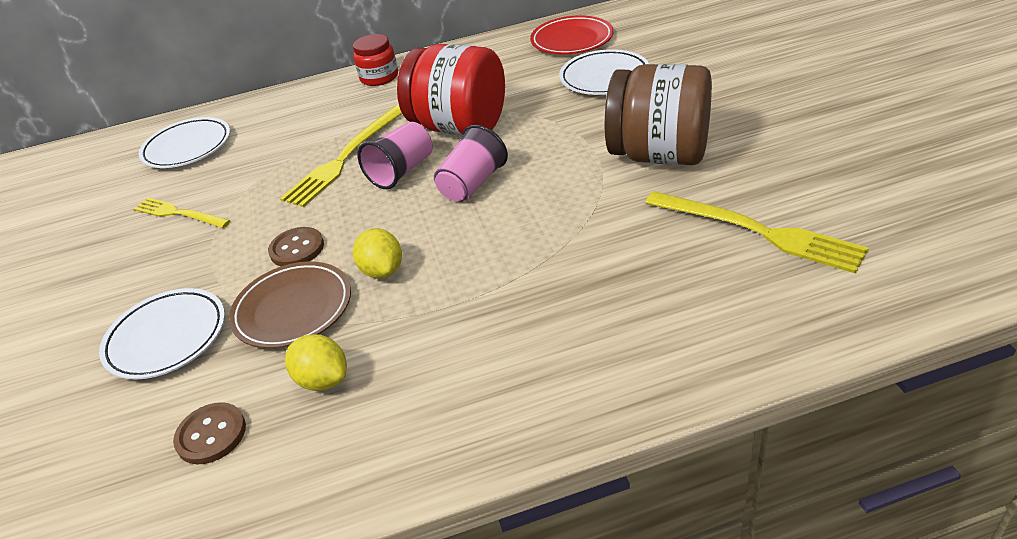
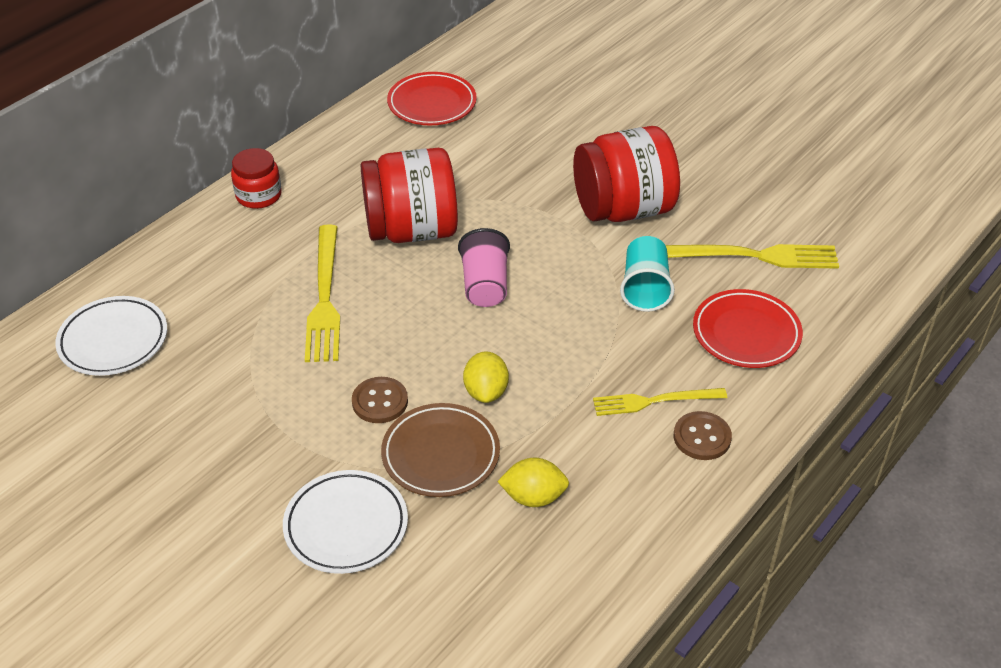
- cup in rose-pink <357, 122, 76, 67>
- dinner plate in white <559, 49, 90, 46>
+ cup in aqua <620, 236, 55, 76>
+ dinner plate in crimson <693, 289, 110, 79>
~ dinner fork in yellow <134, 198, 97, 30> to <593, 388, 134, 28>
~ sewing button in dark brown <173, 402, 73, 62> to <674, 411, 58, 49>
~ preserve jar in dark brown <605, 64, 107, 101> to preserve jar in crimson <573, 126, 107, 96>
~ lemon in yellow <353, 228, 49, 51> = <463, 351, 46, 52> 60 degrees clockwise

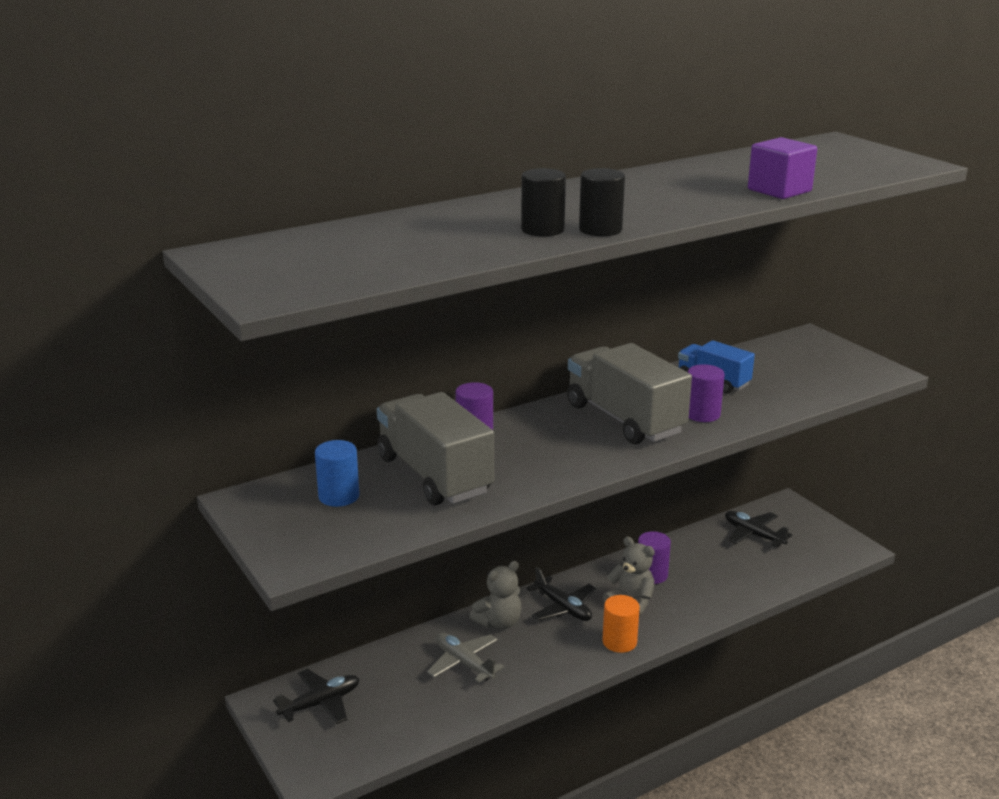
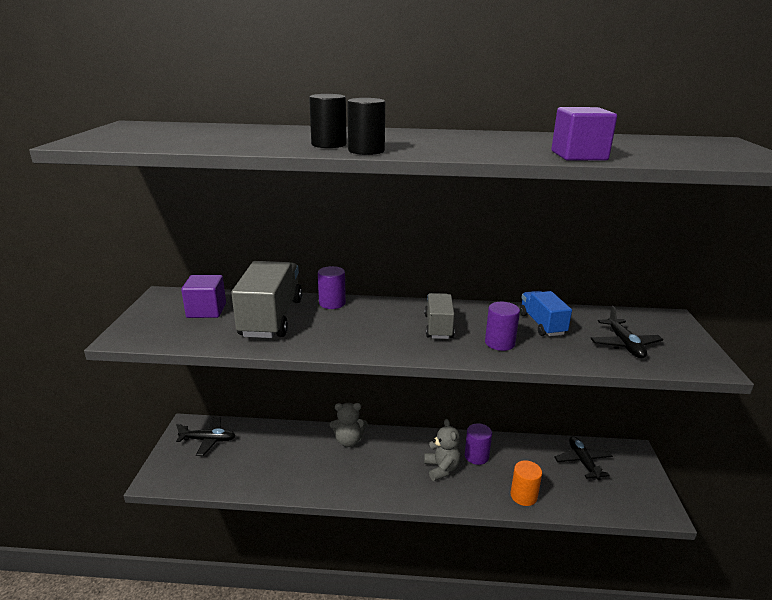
- toy plane in ash-grey <427, 633, 77, 50>
~ toy plane in ebony <526, 567, 70, 54> to <590, 306, 73, 52>
~ cylinder in orange <602, 595, 38, 58> to <510, 460, 32, 46>
~ cylinder in royal blue <315, 440, 44, 67> to solid cube in purple <181, 275, 45, 43>
~ truck in ash-grey <567, 343, 125, 101> = <424, 293, 31, 46> x0.58

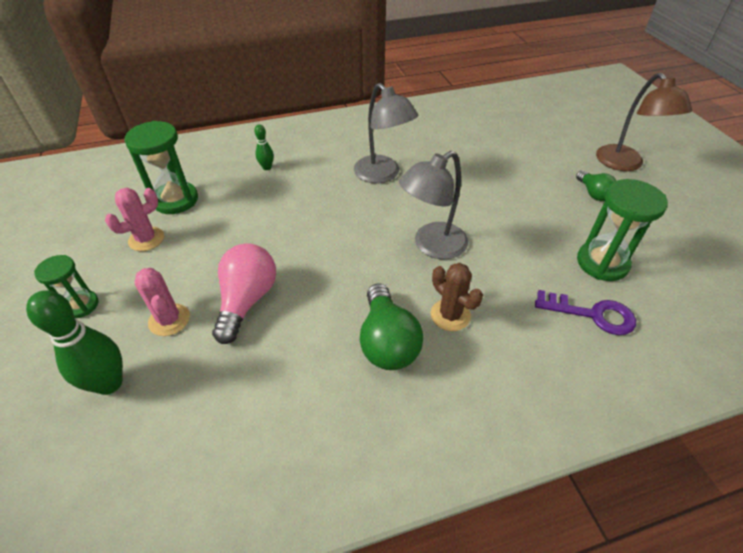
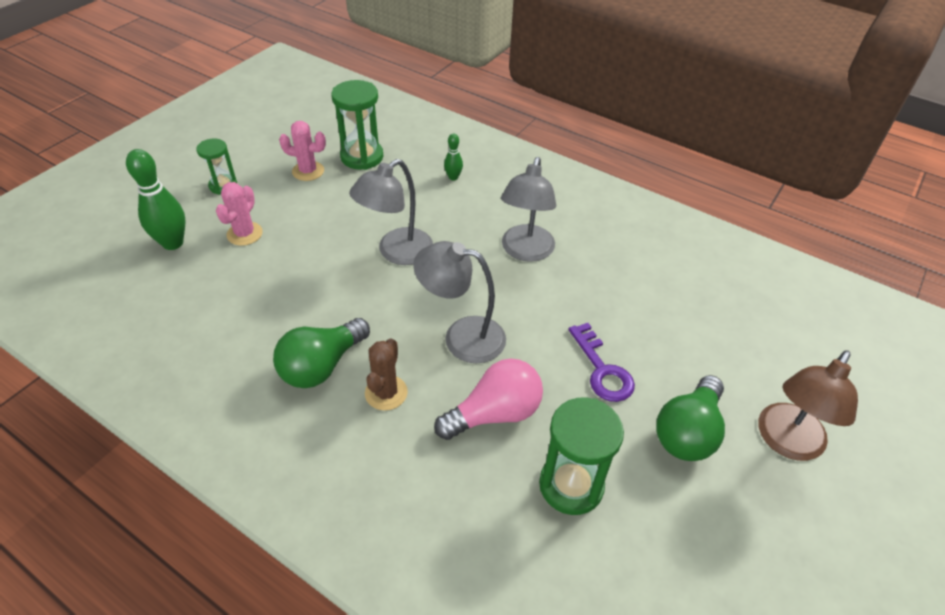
+ desk lamp in ash-grey <349, 159, 84, 106>
~ lightbulb in rose-pink <212, 243, 64, 101> to <434, 359, 109, 81>
~ latchkey in purple <535, 290, 101, 45> to <568, 323, 67, 79>
~ lightbulb in emerald <576, 171, 40, 30> = <656, 375, 69, 86> x1.69

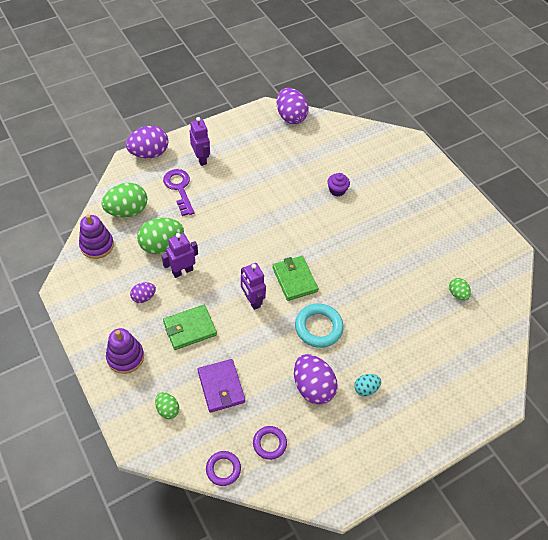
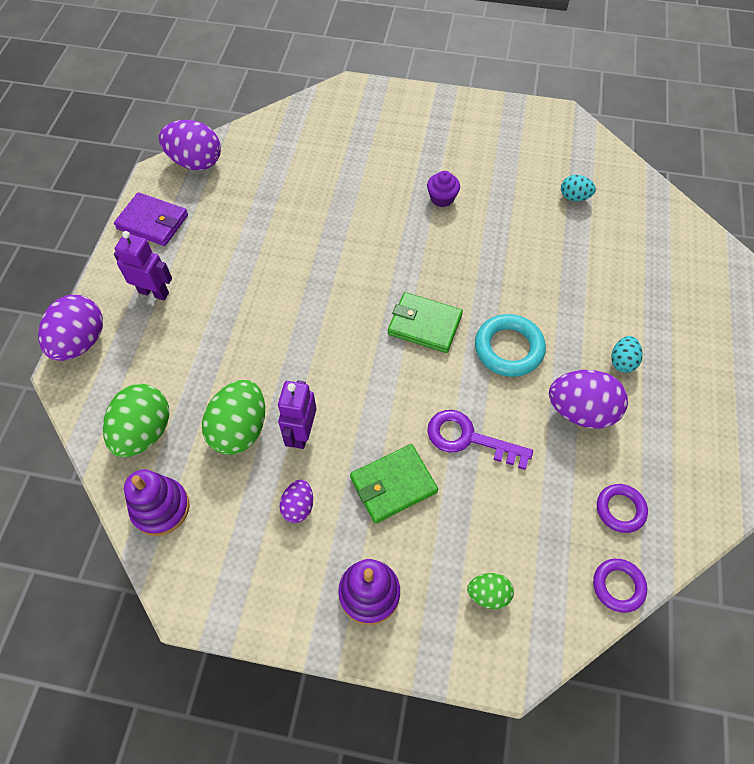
- robot figure in purple <241, 263, 25, 47>
~ latchkey in purple <163, 169, 31, 47> to <427, 410, 106, 60>
~ wallet in purple <198, 359, 47, 54> to <114, 192, 74, 54>
~ cupcake in purple <328, 173, 22, 23> to <427, 171, 33, 36>
~ egg in emerald <449, 278, 22, 23> to egg in aqua <561, 175, 35, 26>
~ wallet in emerald <163, 305, 54, 45> = <350, 444, 88, 80> 45 degrees clockwise

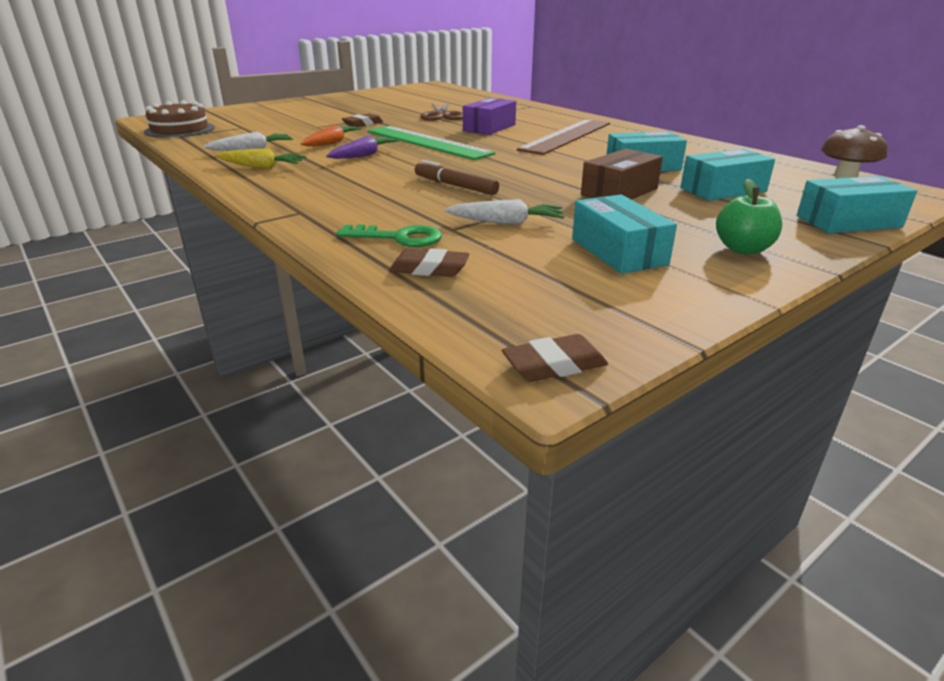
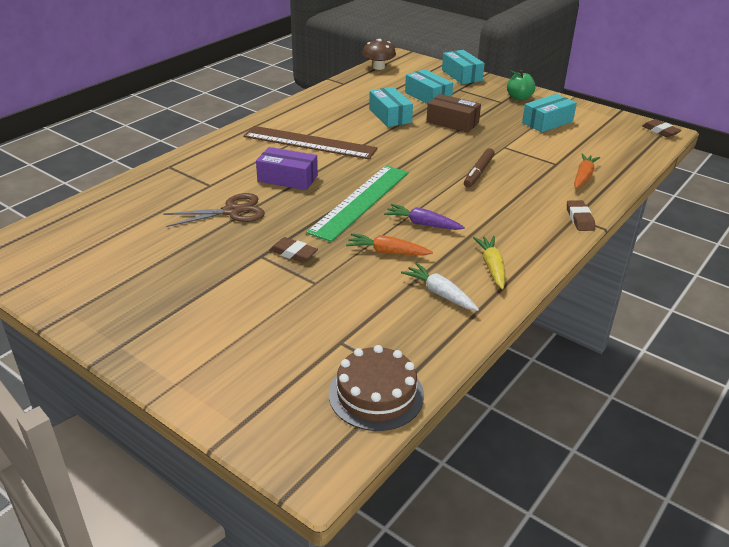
- carrot in white <445, 199, 120, 26>
~ eraser in dark brown <389, 248, 81, 29> to <567, 200, 28, 31>
~ latchkey in emerald <337, 224, 105, 23> to carrot in orange <574, 153, 26, 35>

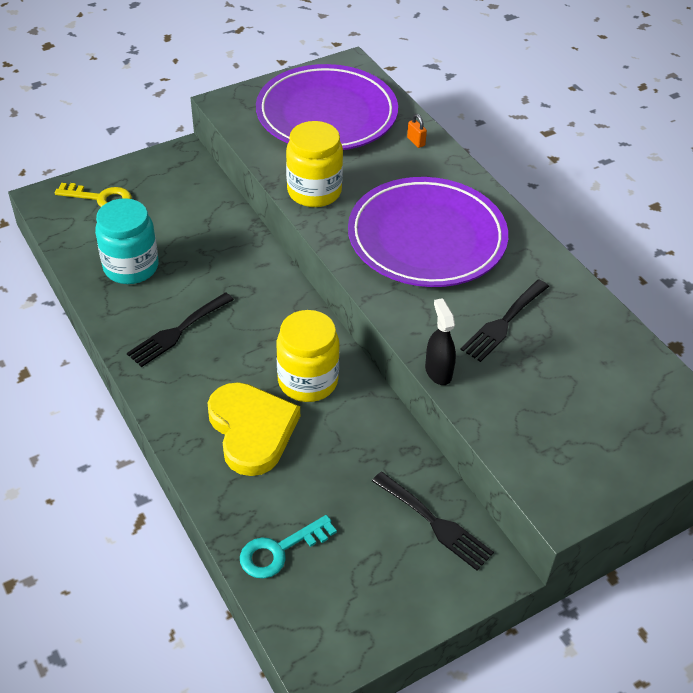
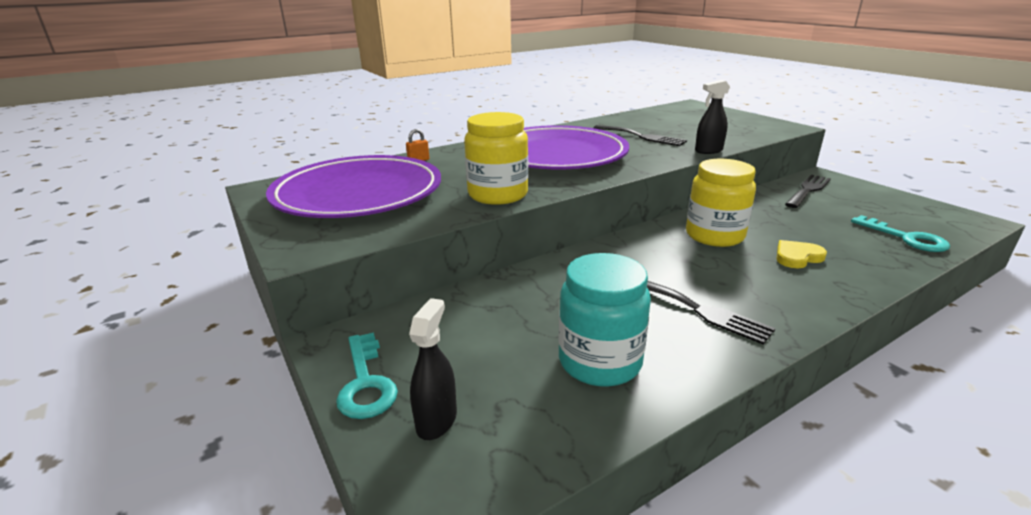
+ latchkey in aqua <336, 333, 62, 86>
~ latchkey in yellow <55, 183, 77, 24> to sprayer in ebony <409, 298, 48, 142>
~ love heart in yellow <208, 382, 92, 94> = <777, 240, 50, 28> x0.49

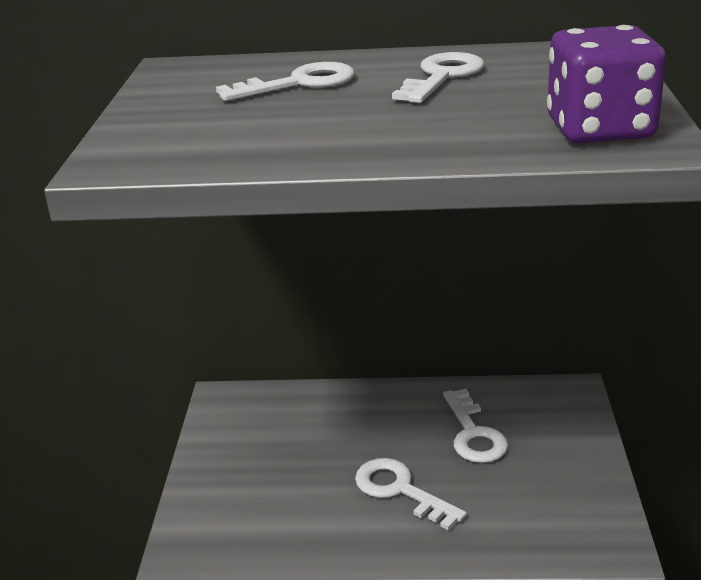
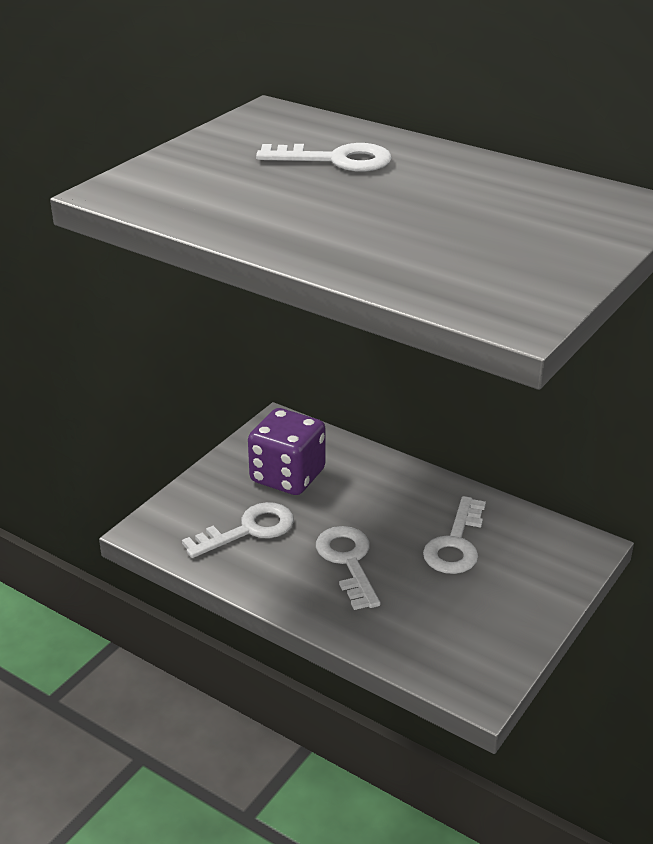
~ latchkey in white <392, 52, 92, 51> to <182, 502, 112, 56>
~ die in purple <547, 25, 119, 118> to <248, 408, 78, 87>

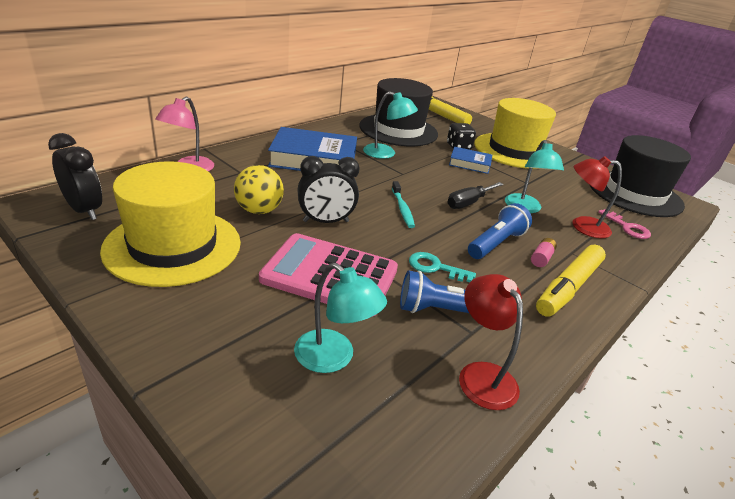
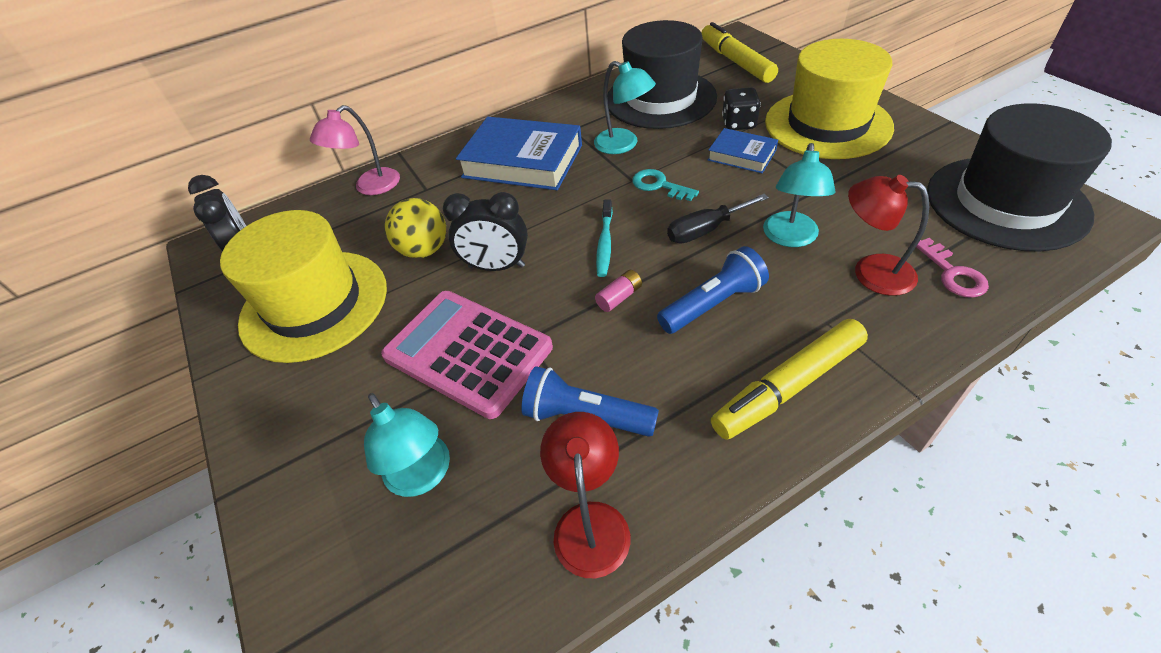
~ latchkey in aqua <409, 252, 67, 30> to <632, 169, 67, 32>
~ power cell in rose-pink <531, 238, 26, 29> to <595, 270, 47, 42>

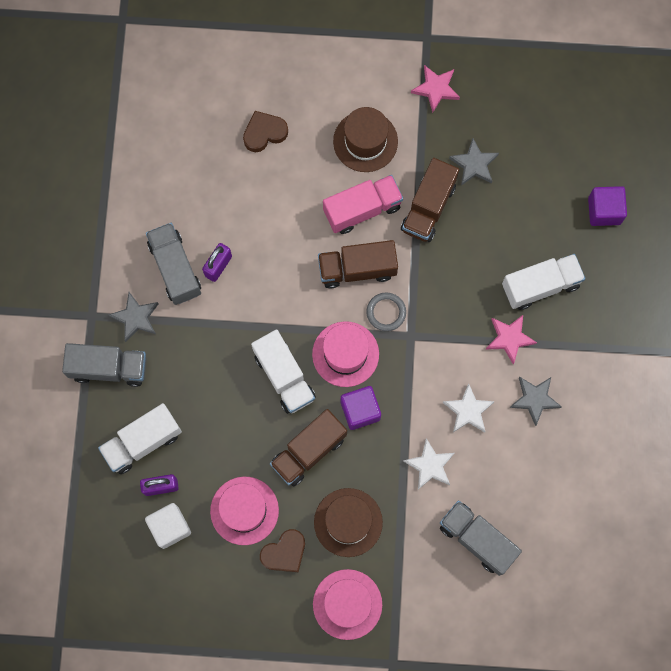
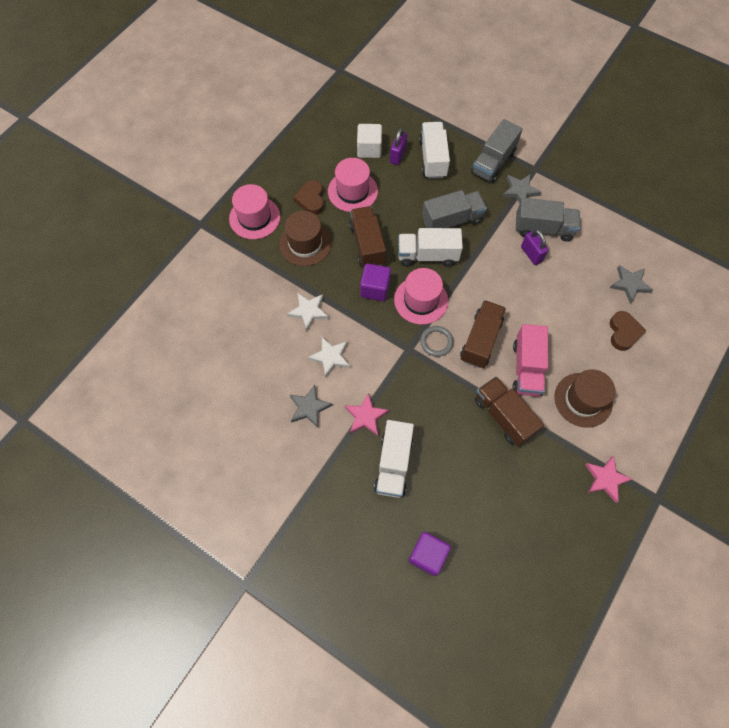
~ truck in ash-grey <440, 501, 82, 75> to <422, 190, 65, 38>
~ star shape in ash-grey <449, 138, 50, 47> to <610, 265, 43, 38>

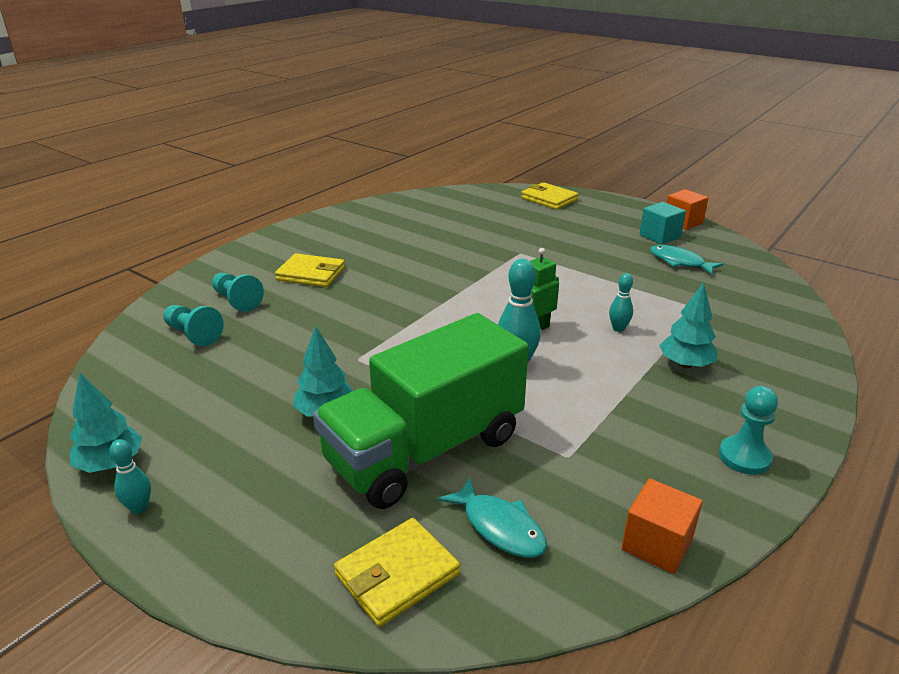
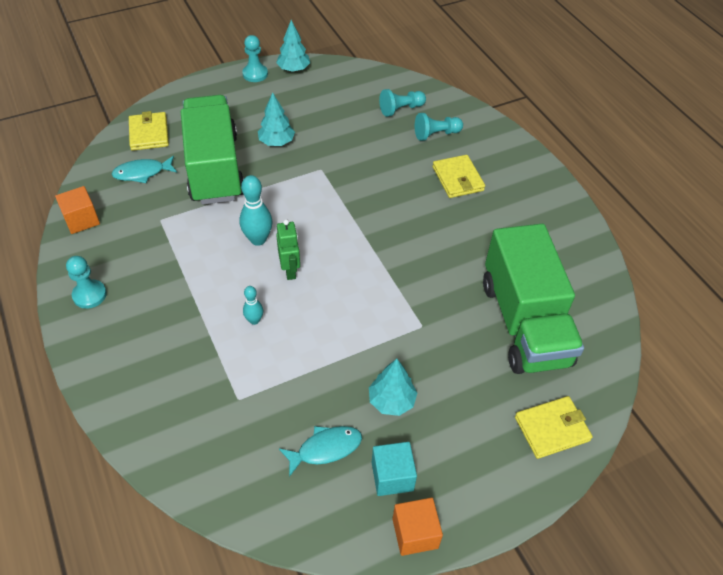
+ truck in emerald <483, 224, 101, 150>
~ toy tree in aqua <659, 282, 58, 86> to <369, 359, 48, 57>
~ tenpin in aqua <110, 439, 41, 75> to chess pawn in aqua <242, 35, 26, 47>
~ wallet in yellow <275, 253, 70, 34> = <433, 155, 52, 43> 60 degrees counterclockwise

